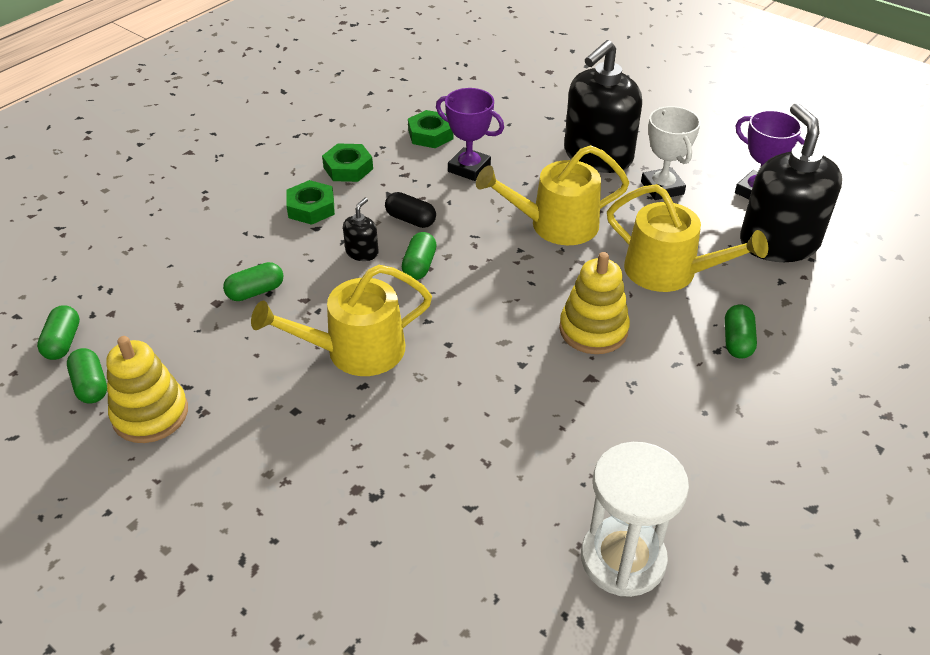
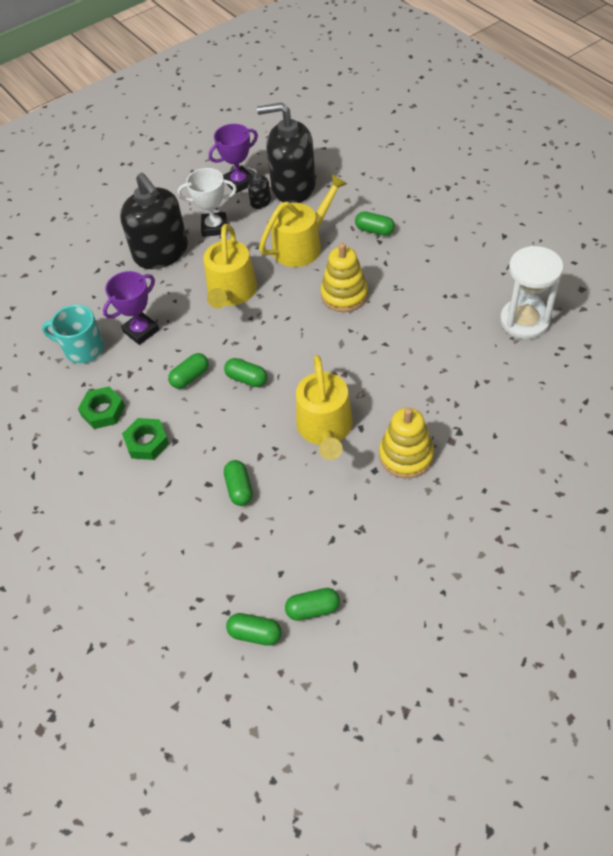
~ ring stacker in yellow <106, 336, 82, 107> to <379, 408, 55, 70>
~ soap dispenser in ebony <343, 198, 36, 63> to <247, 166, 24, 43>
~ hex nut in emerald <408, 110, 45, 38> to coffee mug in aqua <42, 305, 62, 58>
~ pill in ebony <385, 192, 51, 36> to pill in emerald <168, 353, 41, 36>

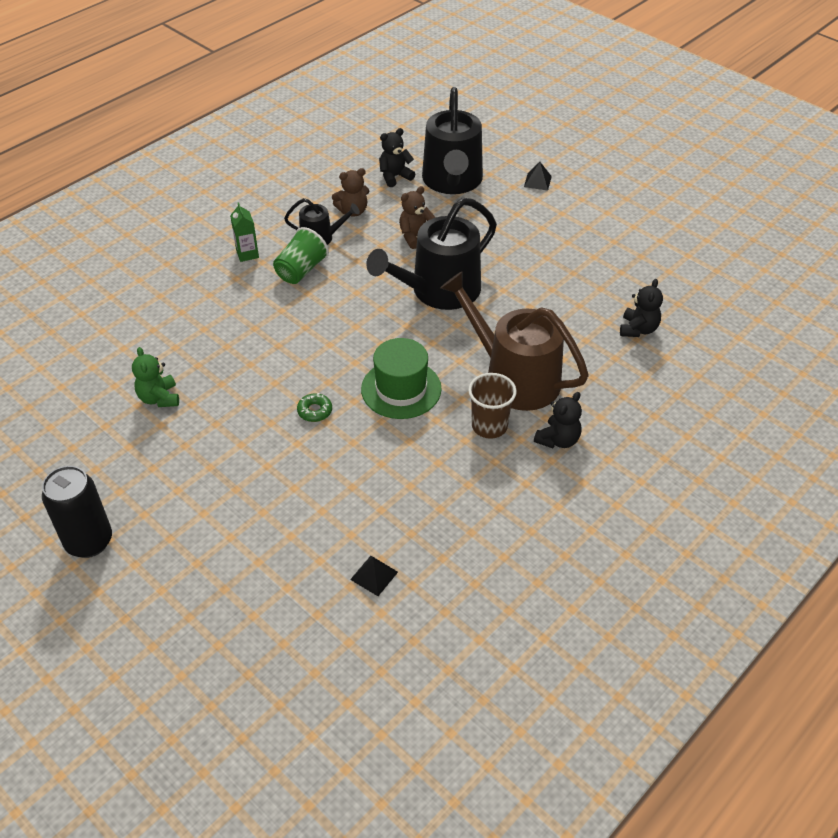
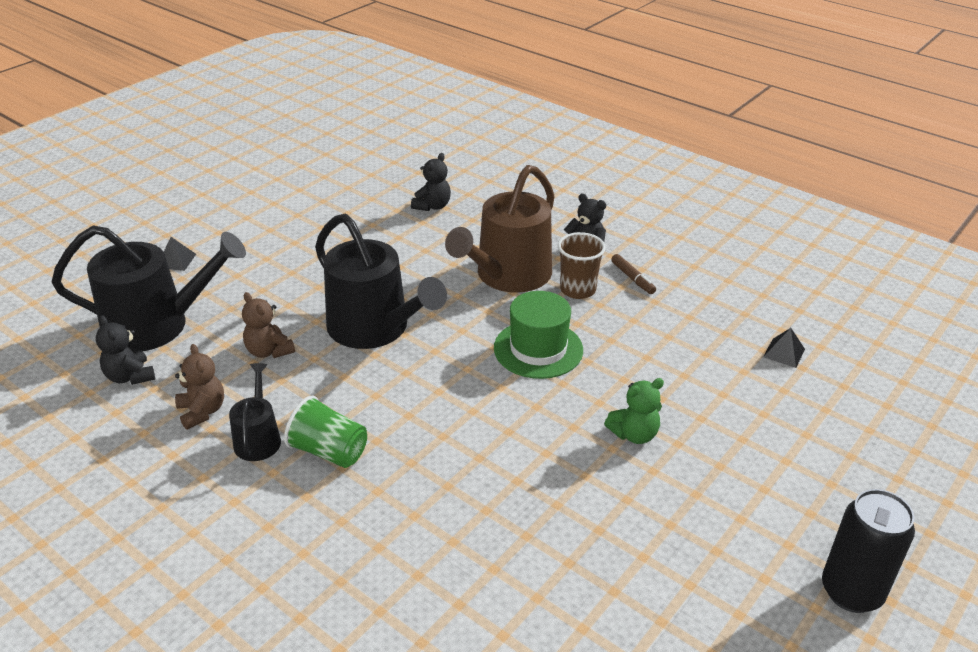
- juice carton in emerald <230, 202, 29, 60>
- doughnut in emerald <297, 393, 35, 29>
+ marker pen in dark brown <611, 254, 45, 40>
~ stuffed bear in emerald <132, 347, 47, 60> to <604, 378, 60, 66>
~ stuffed bear in ebony <620, 279, 43, 58> = <411, 153, 40, 58> 105 degrees clockwise

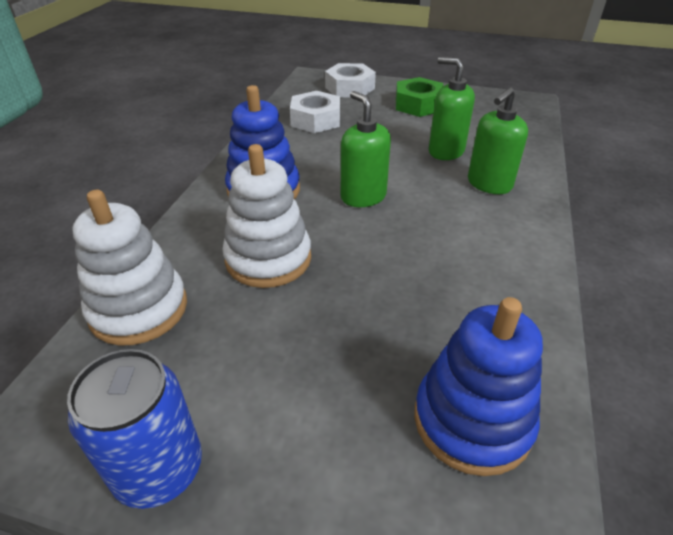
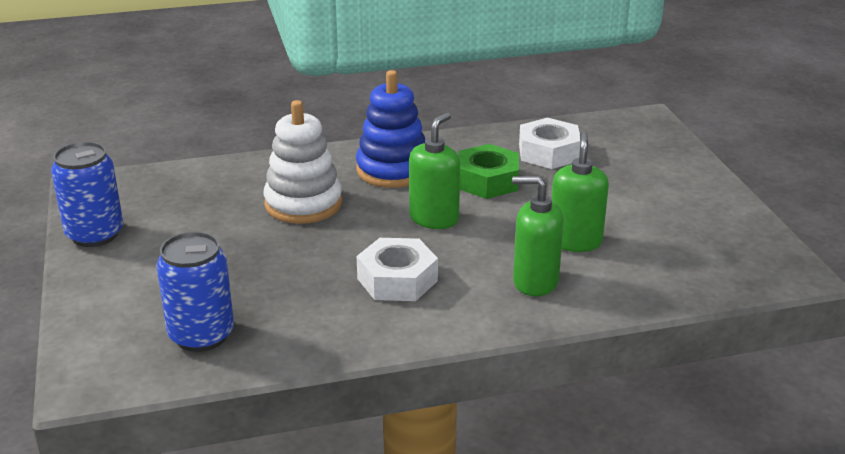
- ring stacker in white <72, 190, 115, 155>
~ hex nut in white <325, 63, 51, 35> to <357, 238, 81, 63>
~ hex nut in emerald <396, 77, 48, 40> to <458, 144, 61, 55>
~ ring stacker in royal blue <414, 297, 129, 179> to can in royal blue <157, 232, 77, 120>

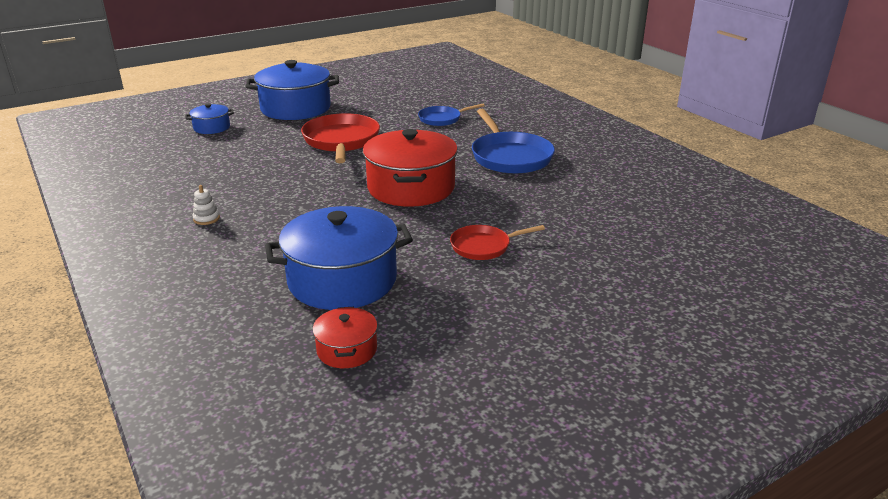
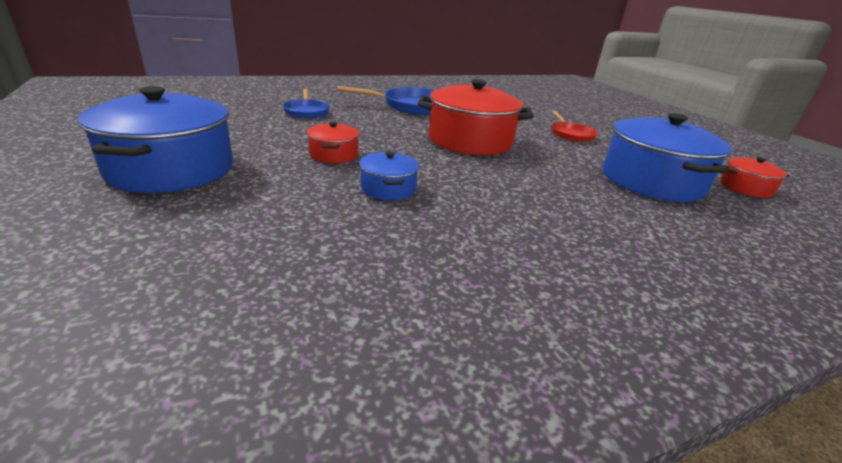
- ring stacker in white <192, 185, 28, 40>
~ cooking pot in royal blue <185, 103, 49, 31> to <359, 151, 60, 49>
~ skillet in crimson <301, 113, 79, 50> to cooking pot in crimson <307, 121, 53, 42>

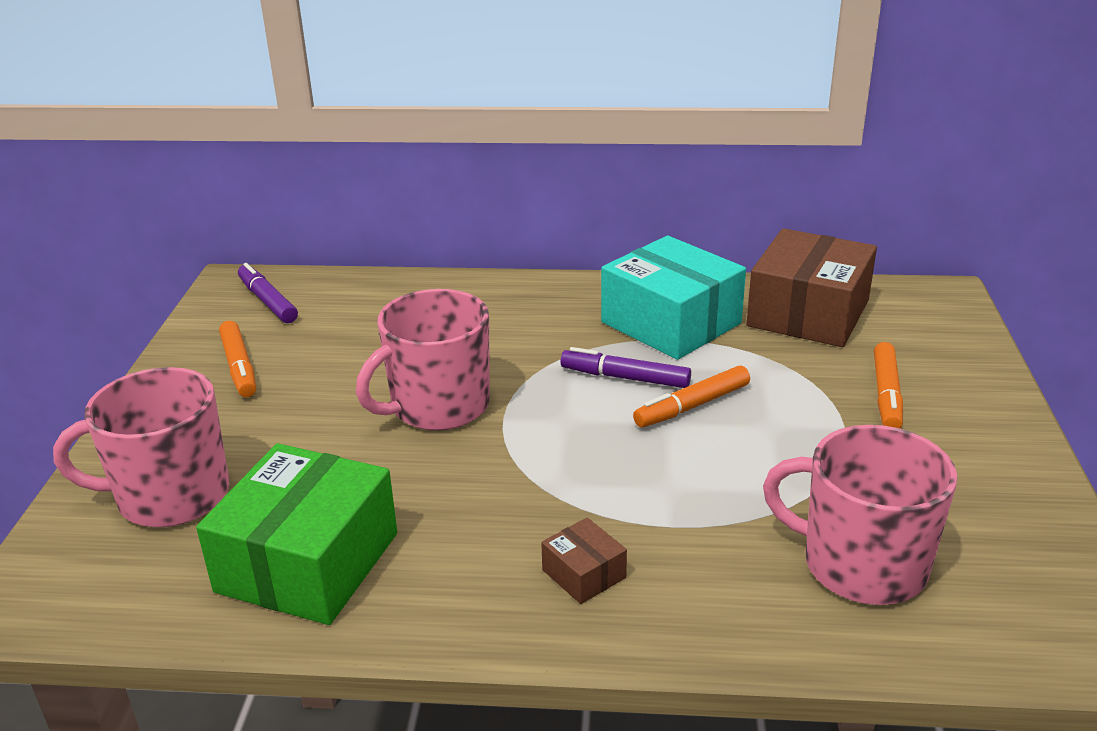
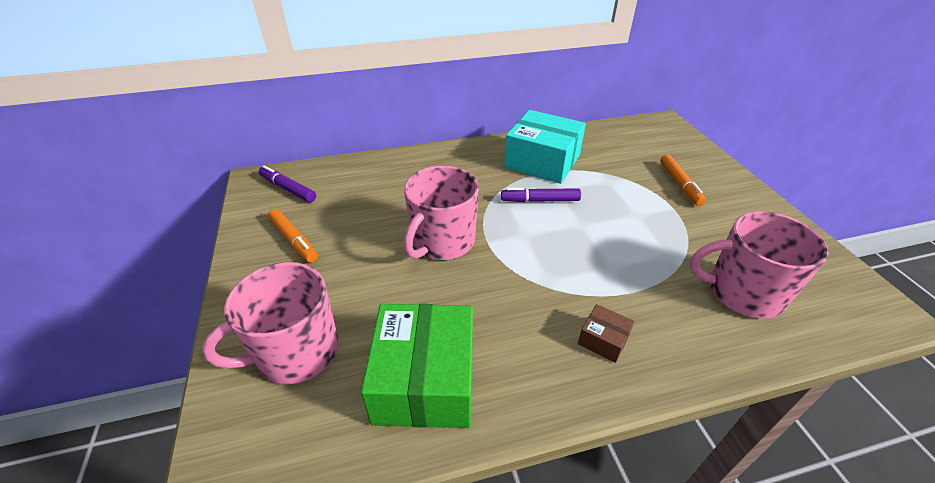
- marker pen in orange <633, 366, 117, 61>
- box in dark brown <747, 228, 130, 119>

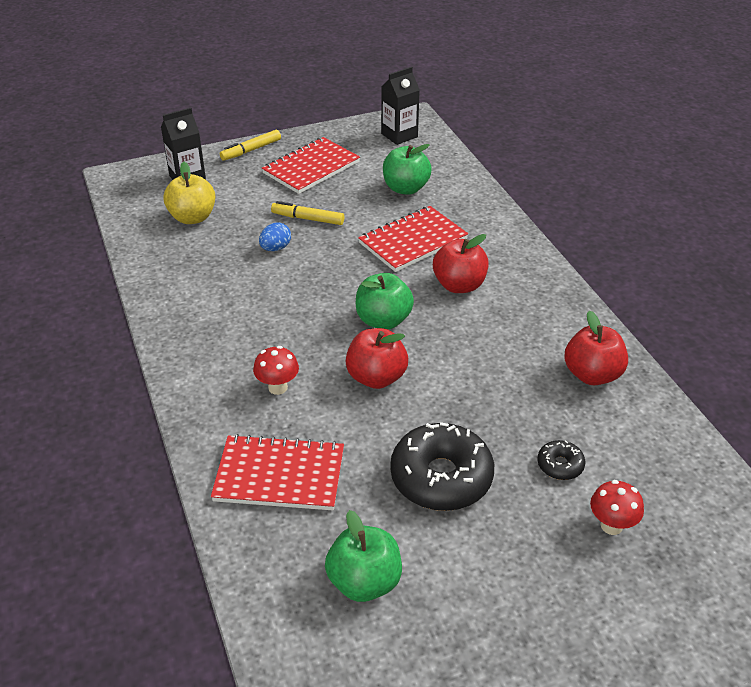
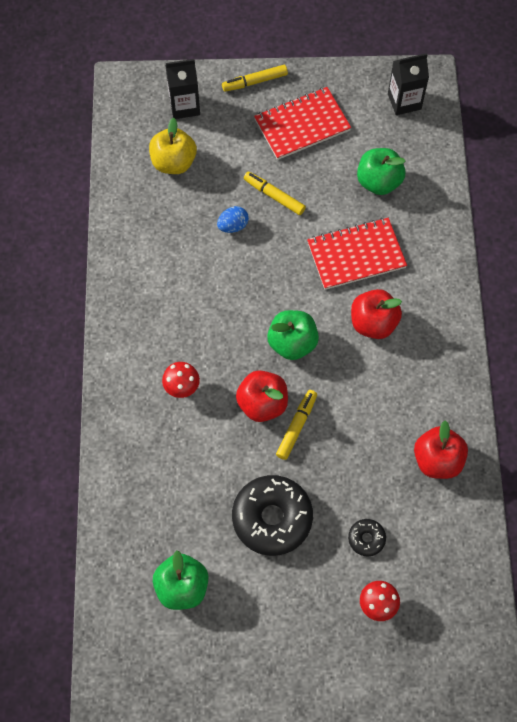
- exercise book in crimson <211, 434, 133, 76>
+ marker pen in yellow <276, 390, 41, 70>

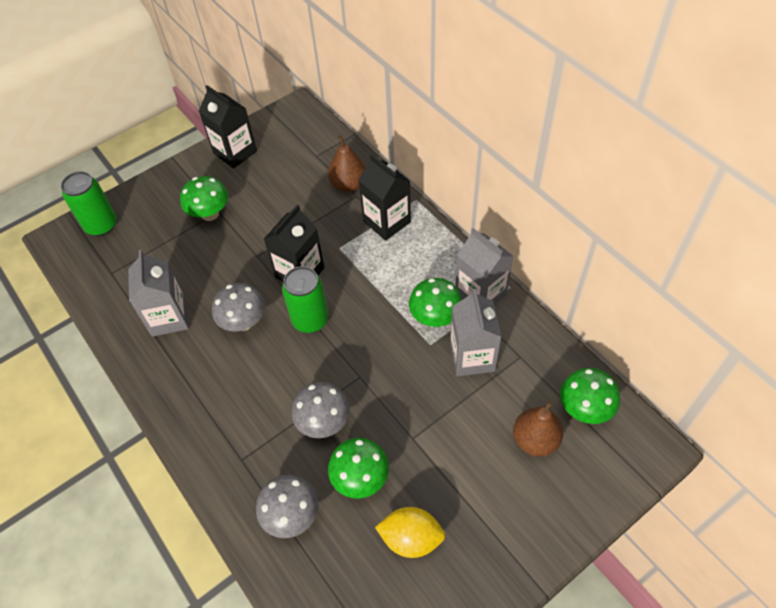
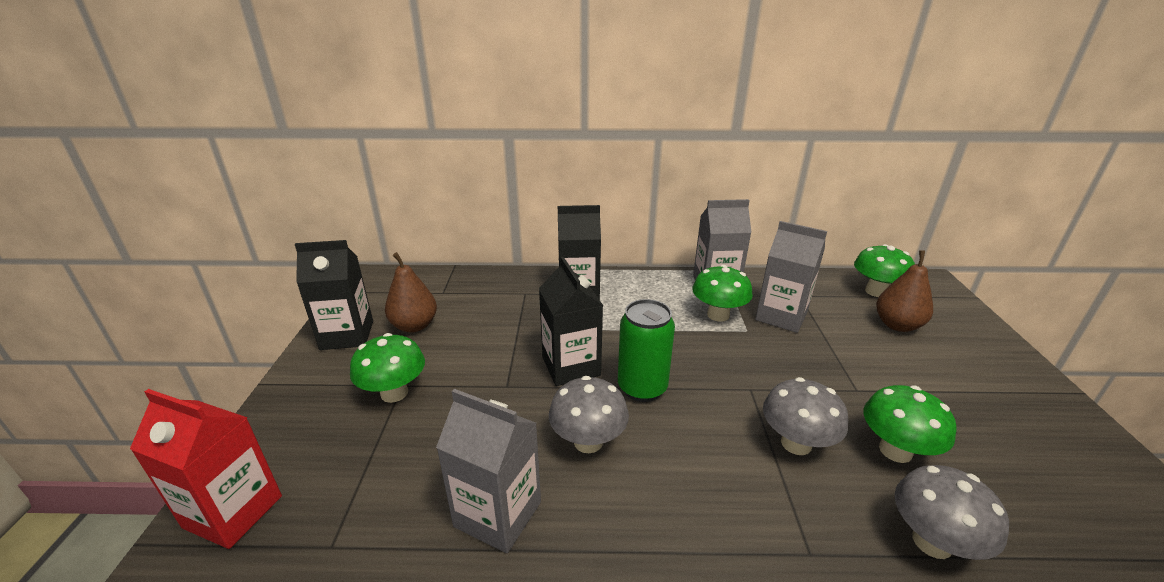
- lemon in yellow <375, 507, 70, 51>
~ pear fruit in dark brown <328, 135, 38, 57> to <385, 252, 52, 81>
~ can in emerald <61, 171, 56, 65> to juice carton in crimson <130, 389, 152, 160>

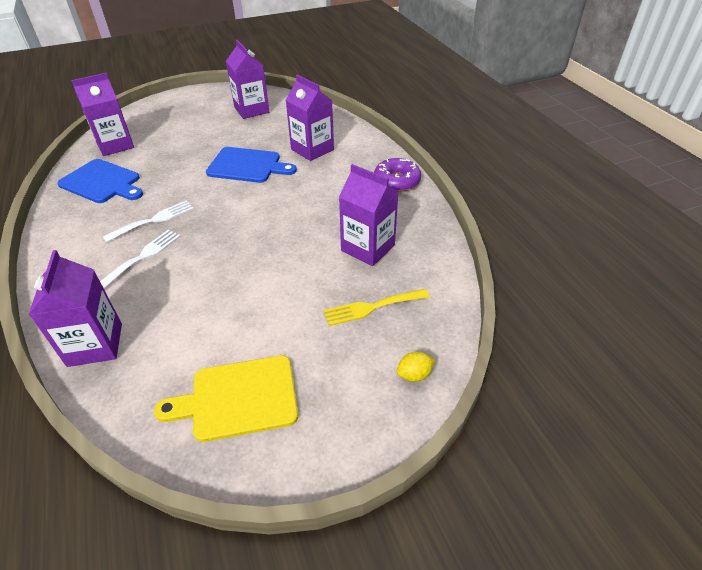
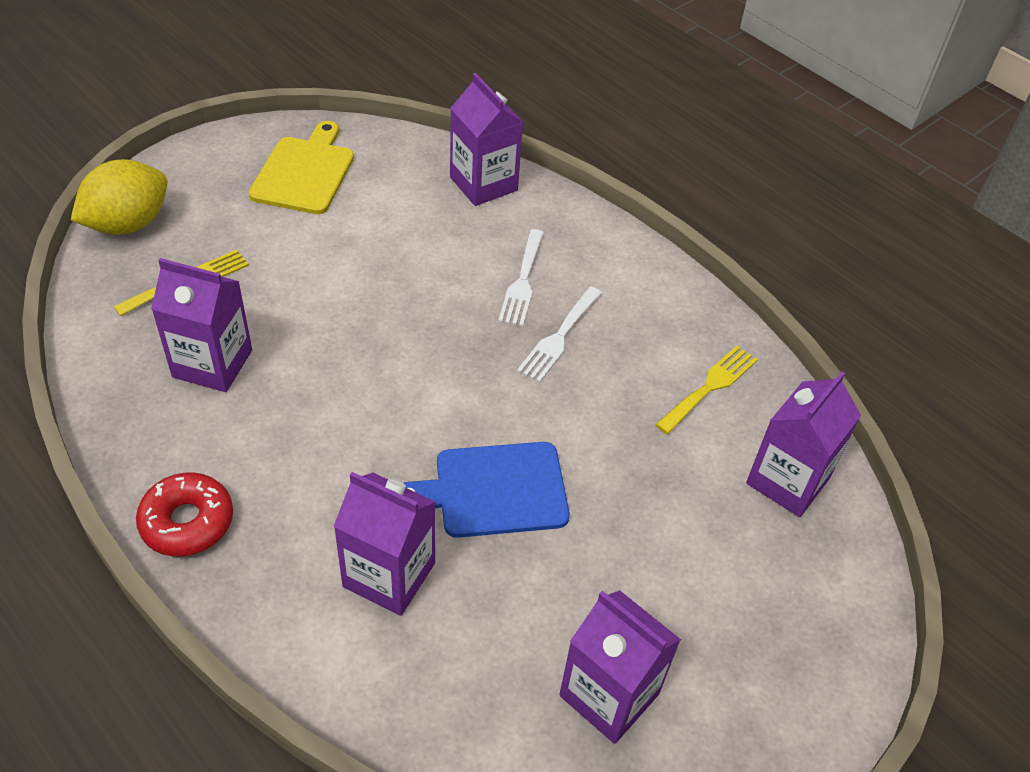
~ bread board in royal blue <57, 159, 86, 44> to dinner fork in yellow <655, 346, 103, 88>
~ doughnut in purple <374, 158, 47, 34> to doughnut in crimson <136, 472, 97, 85>
~ bread board in yellow <154, 355, 144, 87> = <249, 121, 105, 93> 45 degrees counterclockwise
~ lemon in yellow <396, 351, 39, 31> = <71, 159, 96, 76> x2.26

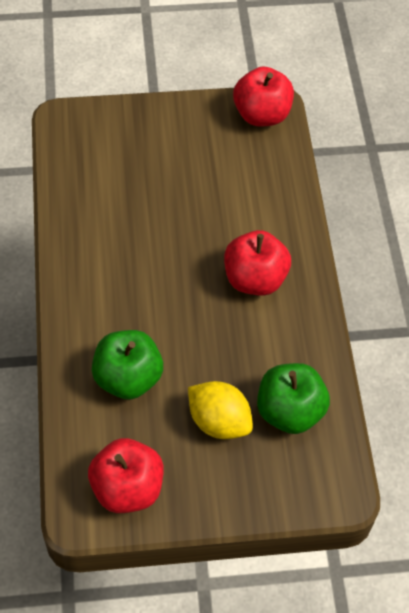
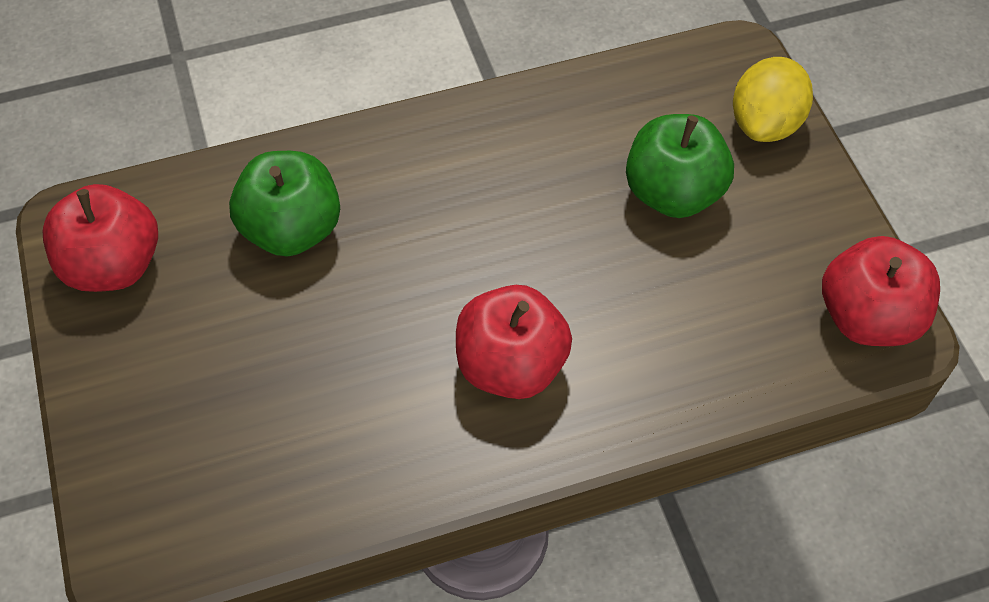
~ lemon in yellow <188, 381, 65, 58> to <733, 57, 80, 85>
~ toy apple in emerald <257, 363, 73, 71> to <626, 114, 108, 104>

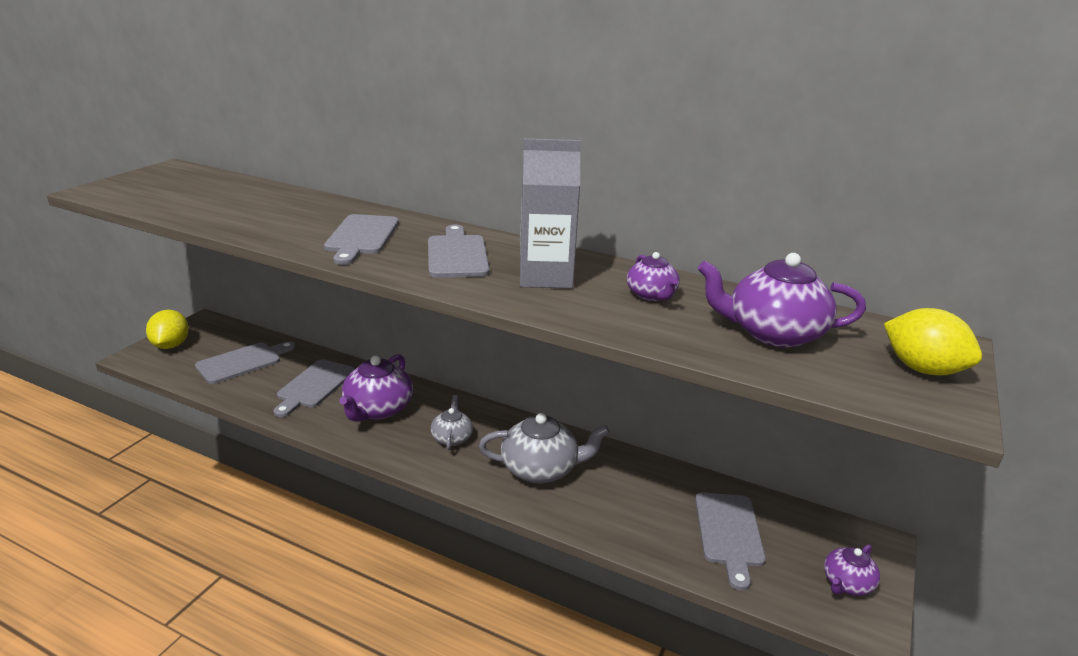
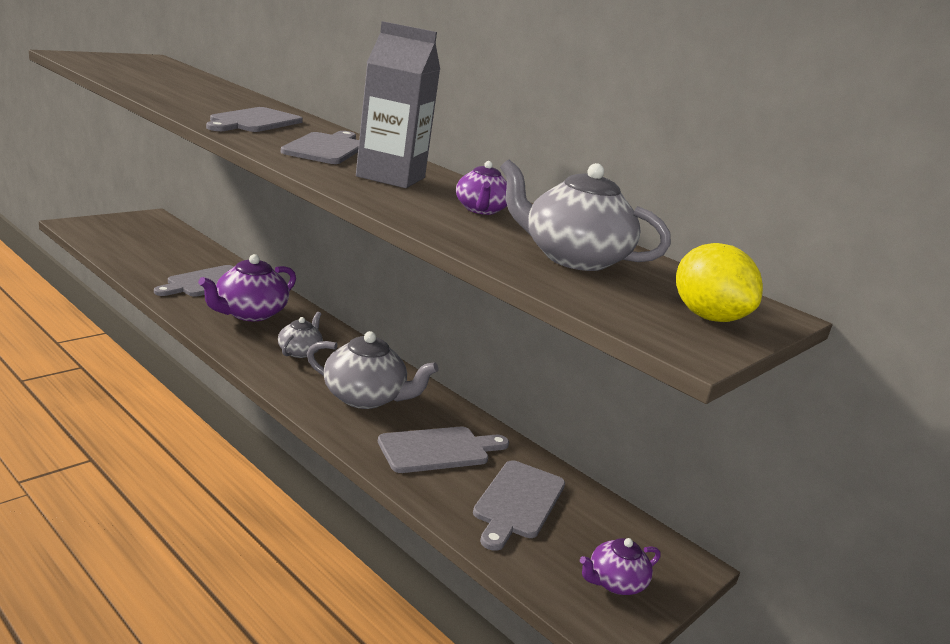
- lemon in yellow <146, 310, 43, 39>
~ bread board in ash-grey <195, 341, 100, 43> to <378, 427, 131, 46>
~ china teapot in purple <698, 253, 168, 95> to china teapot in ash-grey <500, 160, 171, 111>

